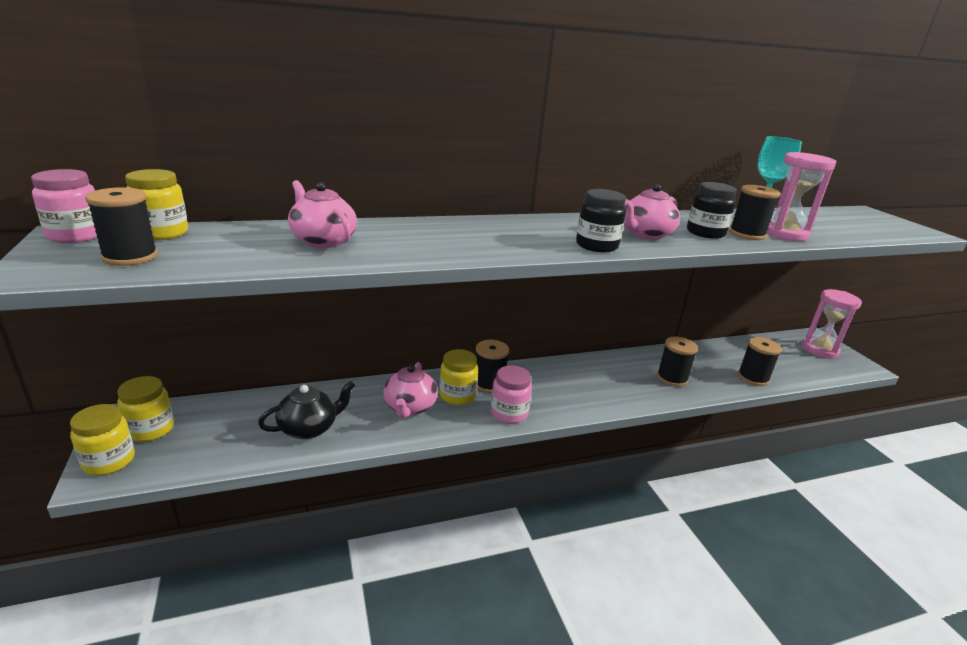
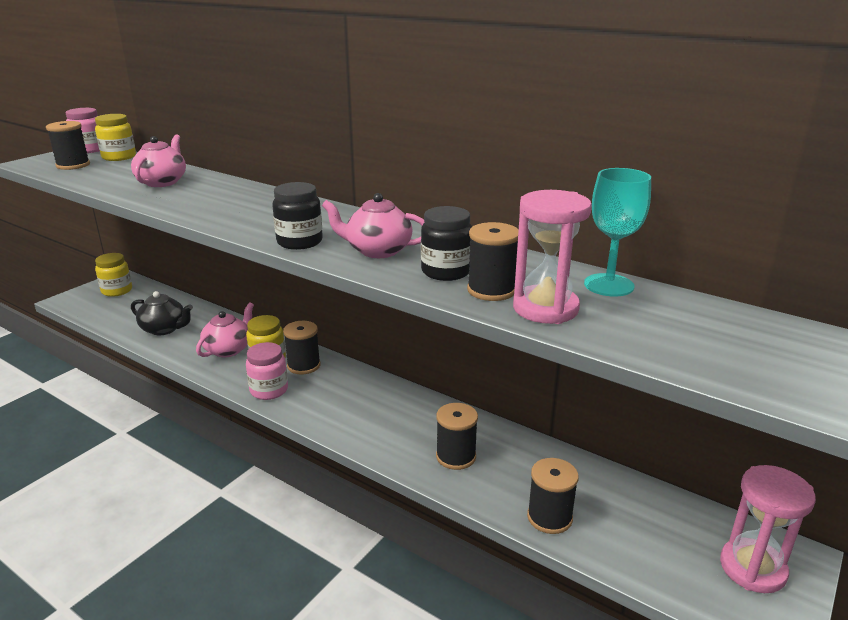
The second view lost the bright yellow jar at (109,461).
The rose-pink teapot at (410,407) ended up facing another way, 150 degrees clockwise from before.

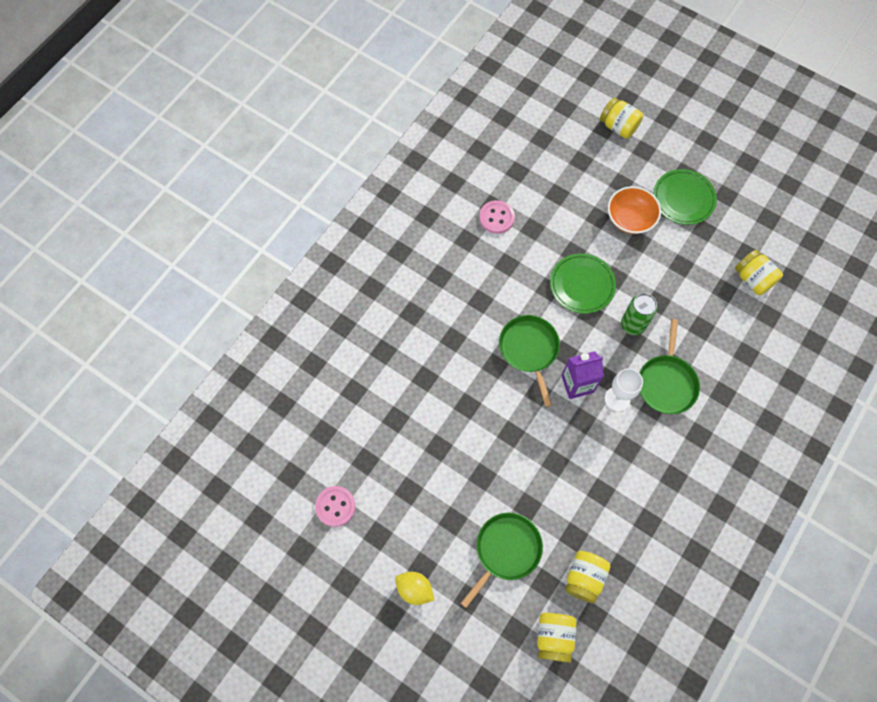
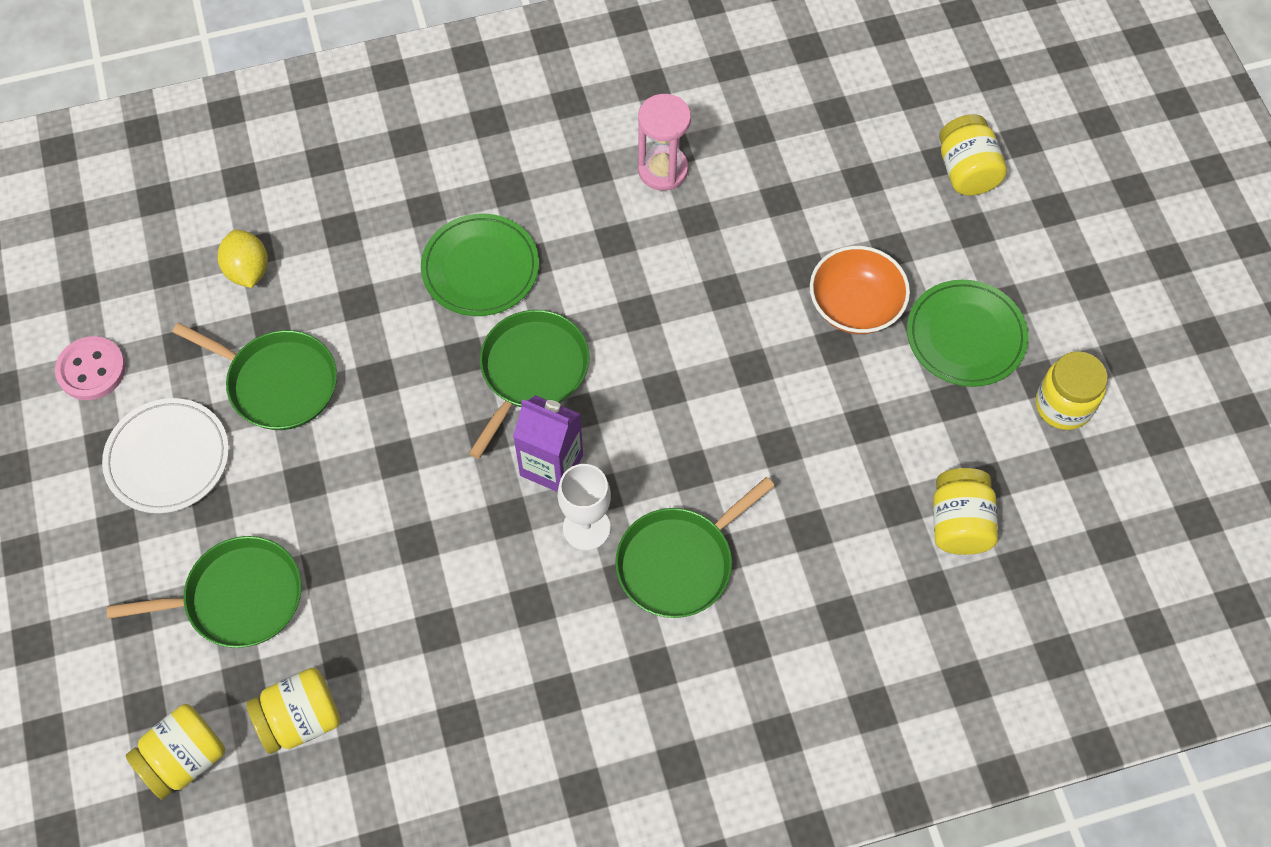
The bright yellow citrus fruit ended up elsewhere, having gone from (414,589) to (248,270).
Where the rose-pink shirt button stood at (496,218), the rose-pink sand timer came to stand at (663,170).
The green flat dish ended up elsewhere, having gone from (582,285) to (480,268).
The second view lost the green soda can at (633,325).
The second view gained the snow-white flat dish at (168,458).
The second view gained the green skillet at (278,383).
The second view gained the bright yellow jar at (1063,405).

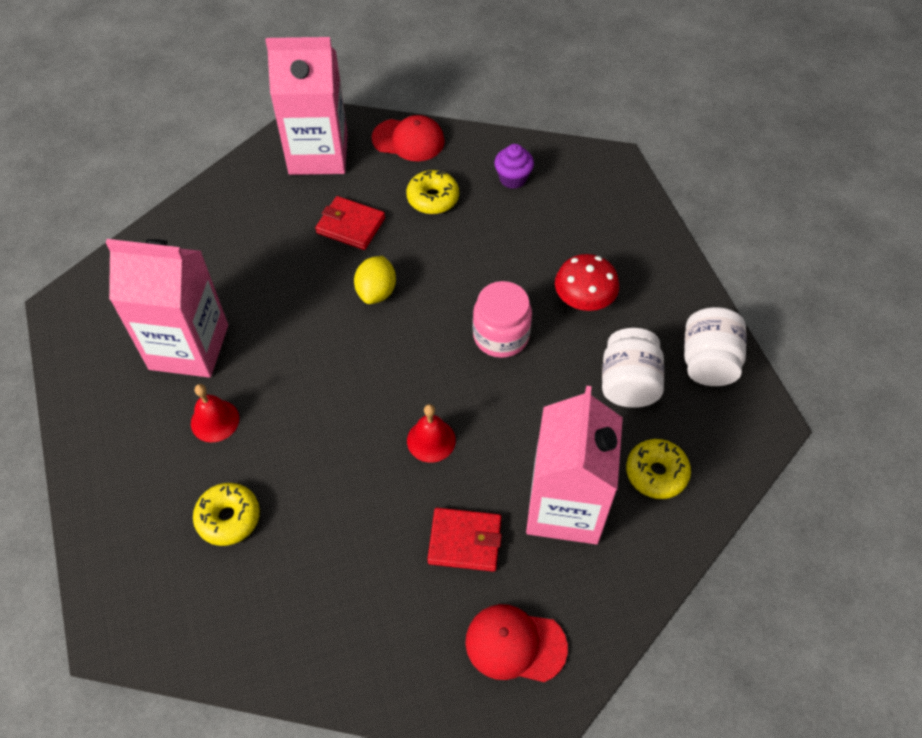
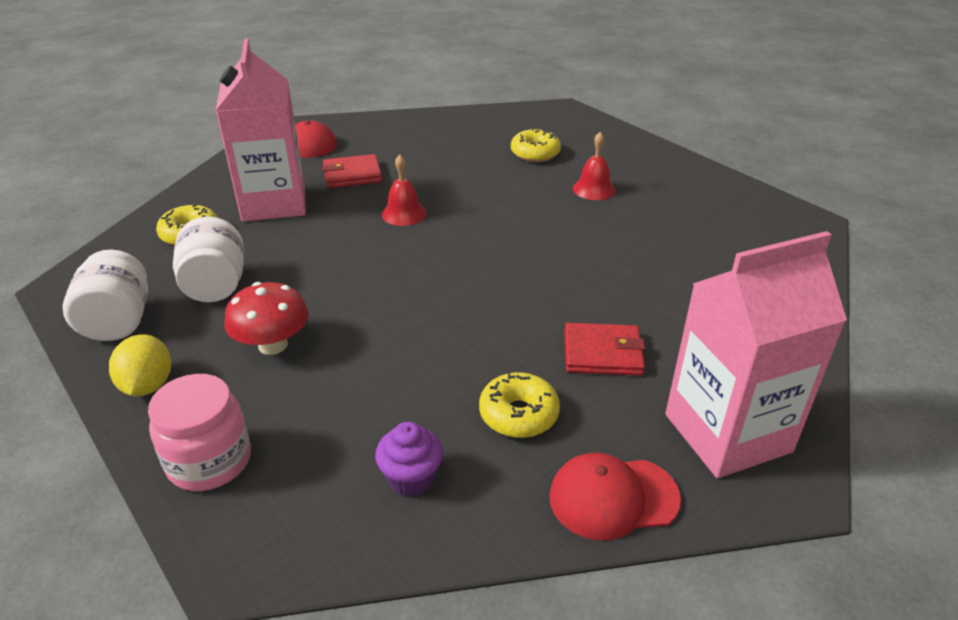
The second view lost the rose-pink juice carton at (189,347).
The bright yellow citrus fruit ended up elsewhere, having gone from (376,292) to (148,385).
The rose-pink jar ended up elsewhere, having gone from (501,336) to (209,461).

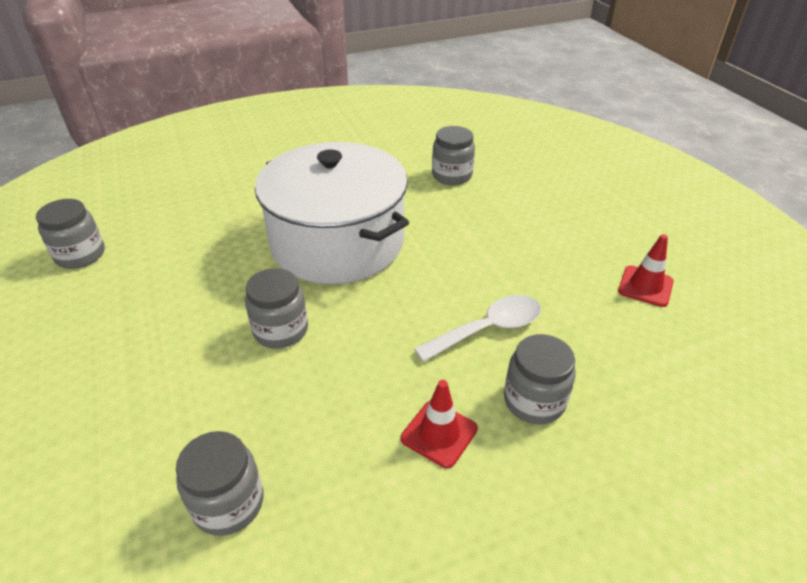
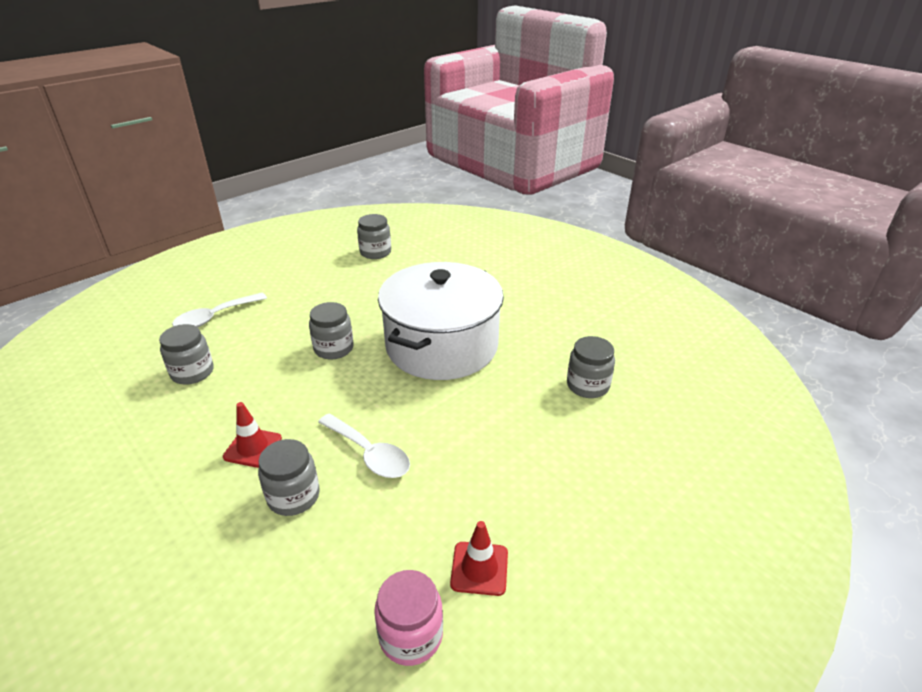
The second view gained the snow-white teaspoon at (215,317).
The second view gained the rose-pink jar at (411,635).

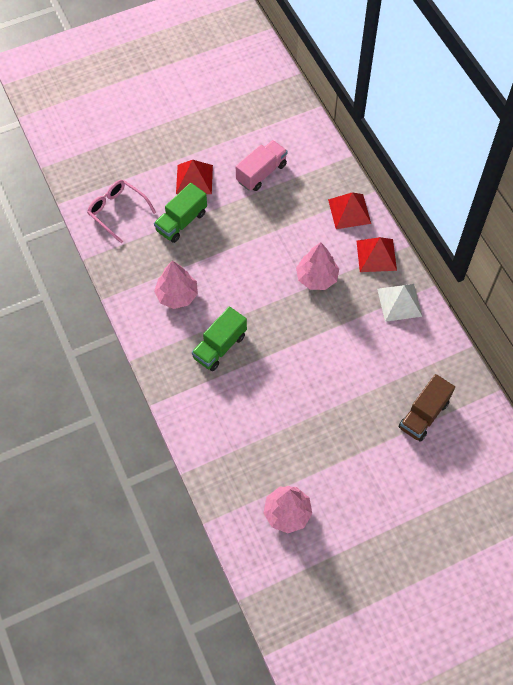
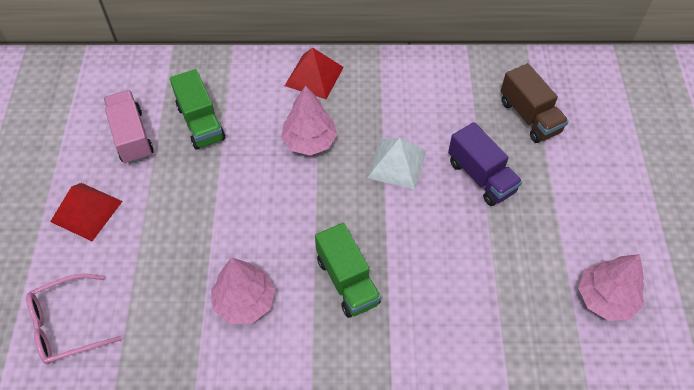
The green toy truck ended up elsewhere, having gone from (181,222) to (200,122).
The second view lost the crimson solid pyramid at (349,211).
The snow-white solid pyramid ended up elsewhere, having gone from (399,302) to (397,163).
The second view gained the royal purple toy truck at (481,176).

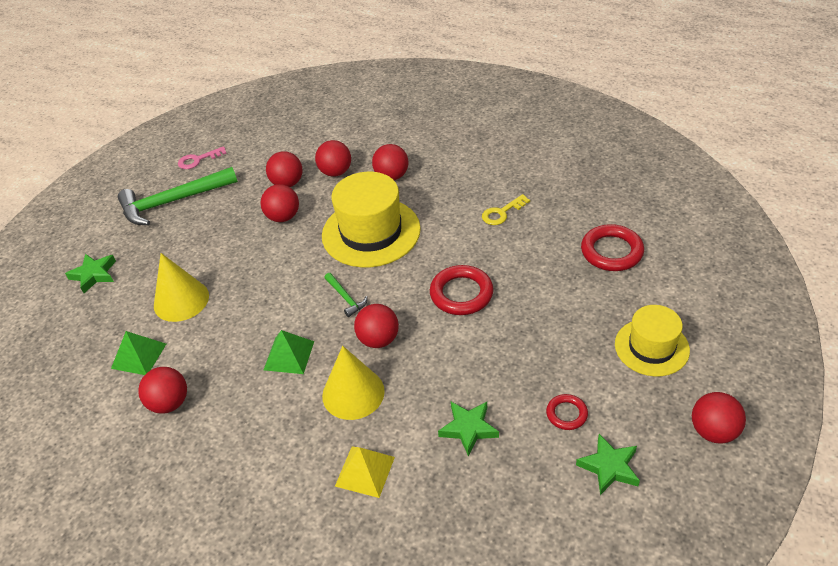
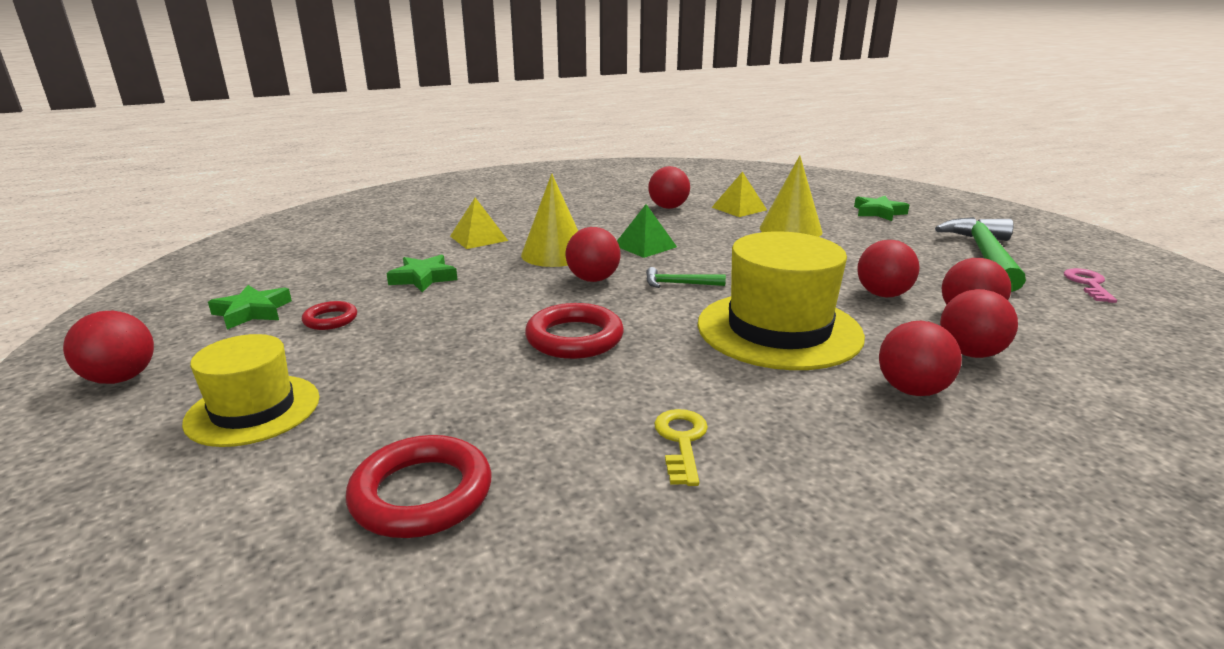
What was the green solid pyramid at (139,356) turned into the bright yellow solid pyramid at (739,208).

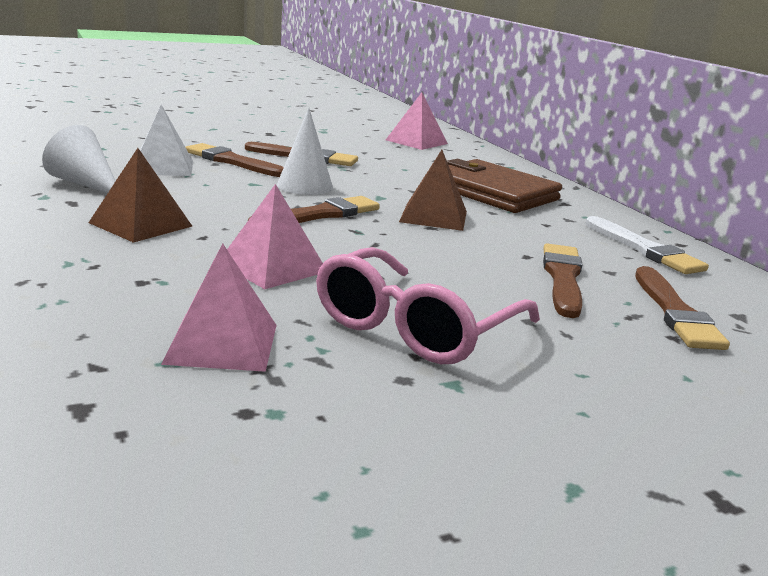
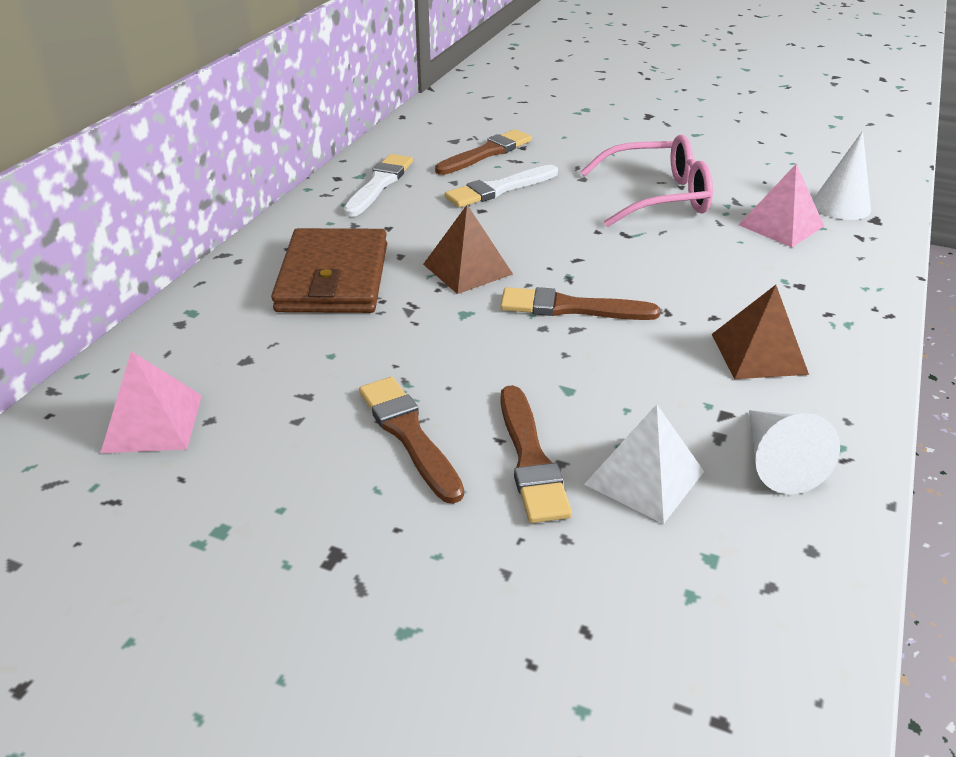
The second view lost the rose-pink solid pyramid at (272,267).
The snow-white cone ended up elsewhere, having gone from (305,186) to (841,206).
What was the russet paintbrush at (563,278) turned into the snow-white paintbrush at (499,189).

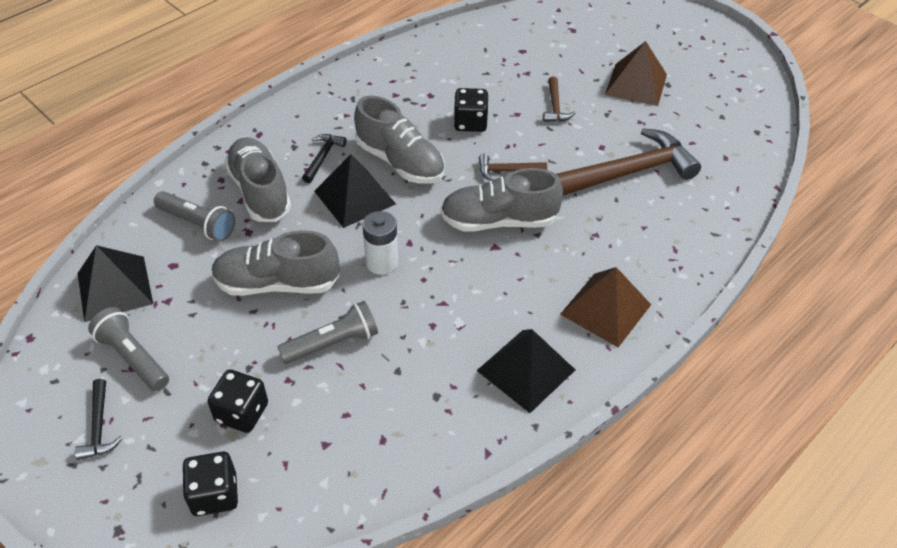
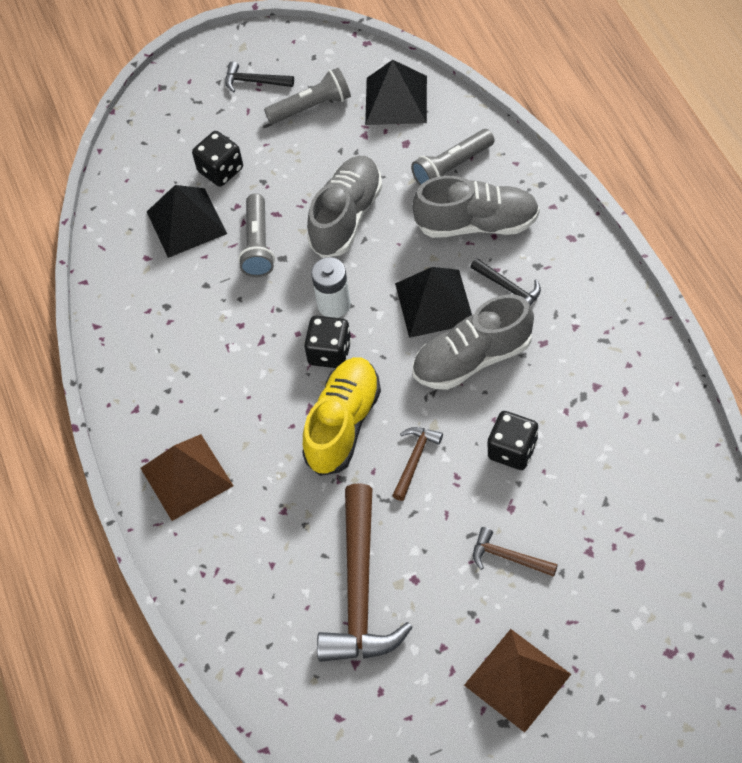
The ebony dice ended up elsewhere, having gone from (215,494) to (330,352).
What was the ash-grey lace-up shoe at (499,221) turned into the bright yellow lace-up shoe at (343,424).
The ebony solid pyramid ended up elsewhere, having gone from (526,370) to (186,222).

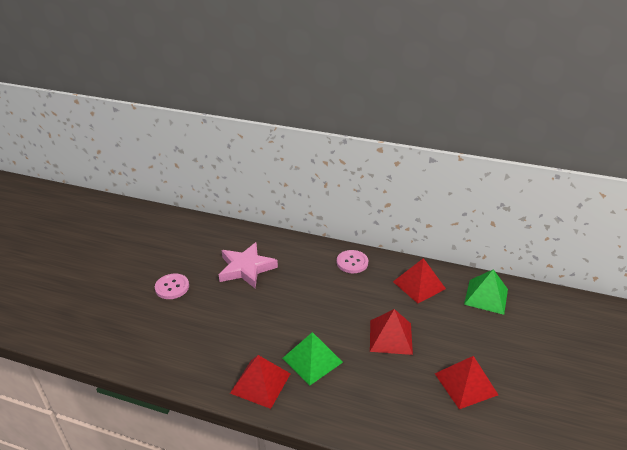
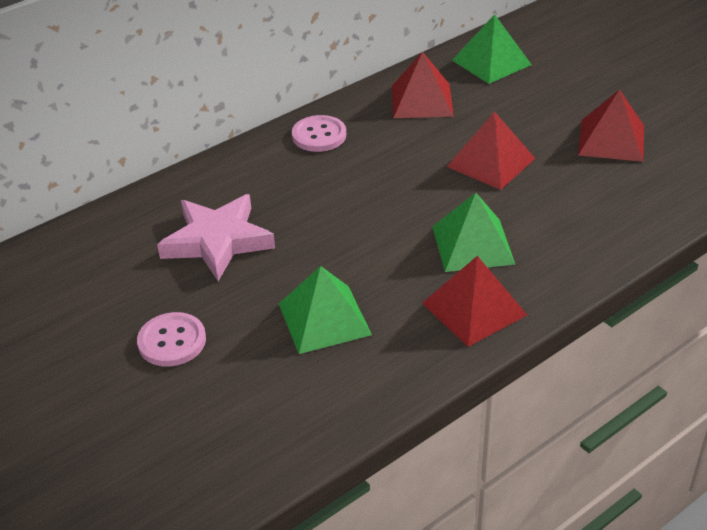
The second view gained the green solid pyramid at (324,319).

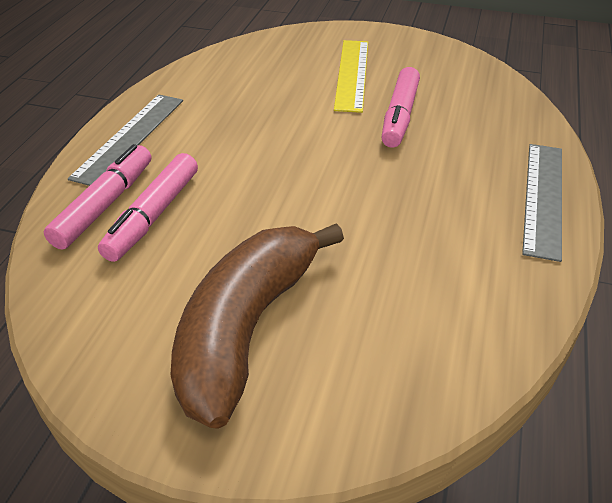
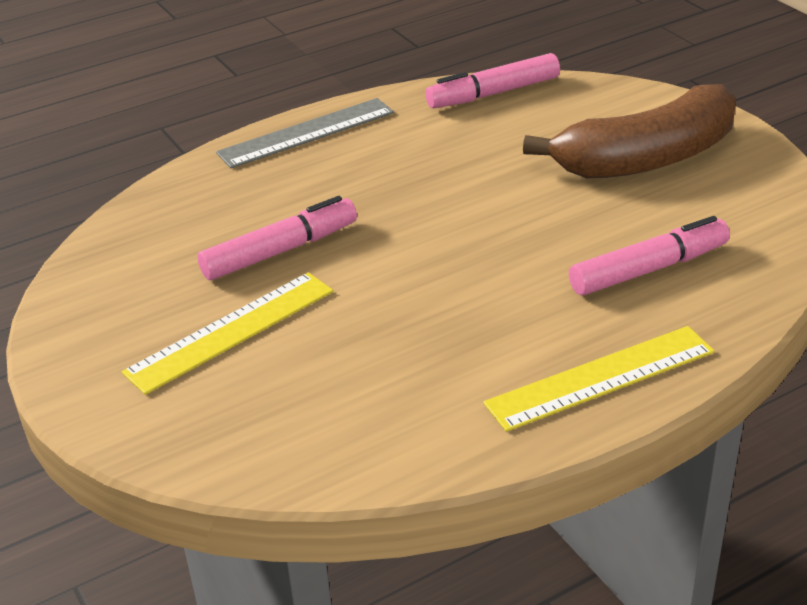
The rose-pink felt pen ended up elsewhere, having gone from (105,205) to (493,93).
What was the ash-grey straightedge at (130,137) turned into the bright yellow straightedge at (600,378).

